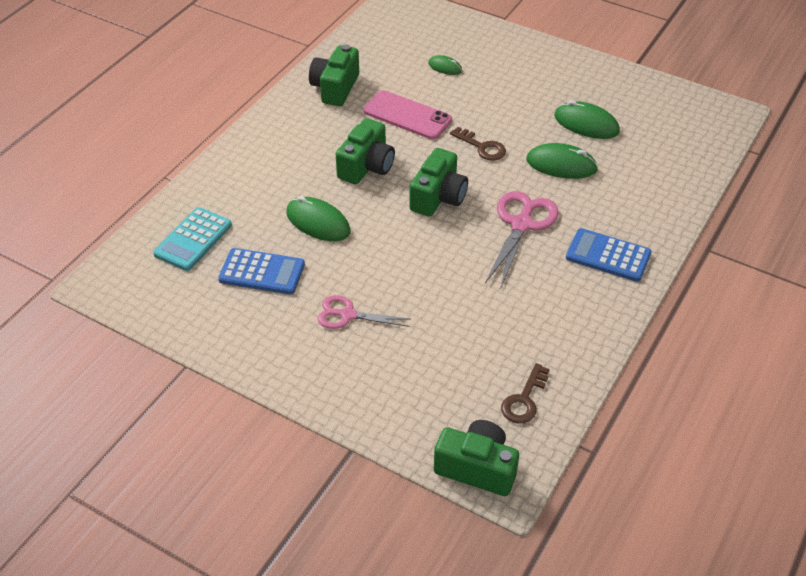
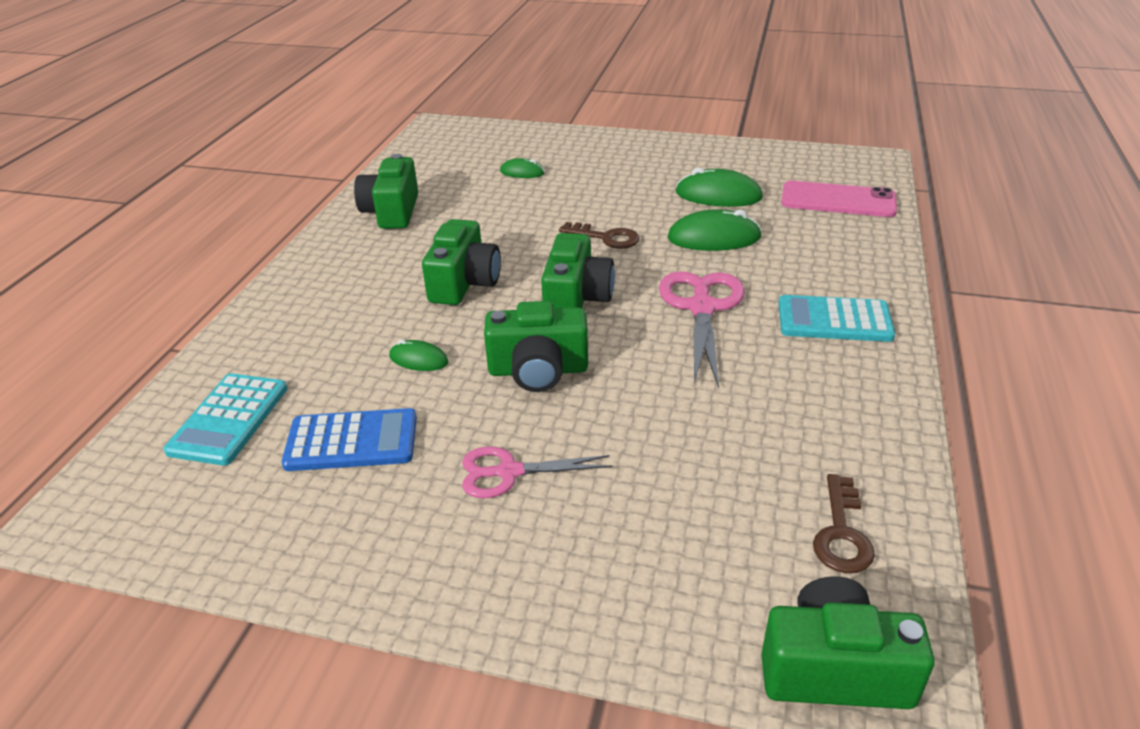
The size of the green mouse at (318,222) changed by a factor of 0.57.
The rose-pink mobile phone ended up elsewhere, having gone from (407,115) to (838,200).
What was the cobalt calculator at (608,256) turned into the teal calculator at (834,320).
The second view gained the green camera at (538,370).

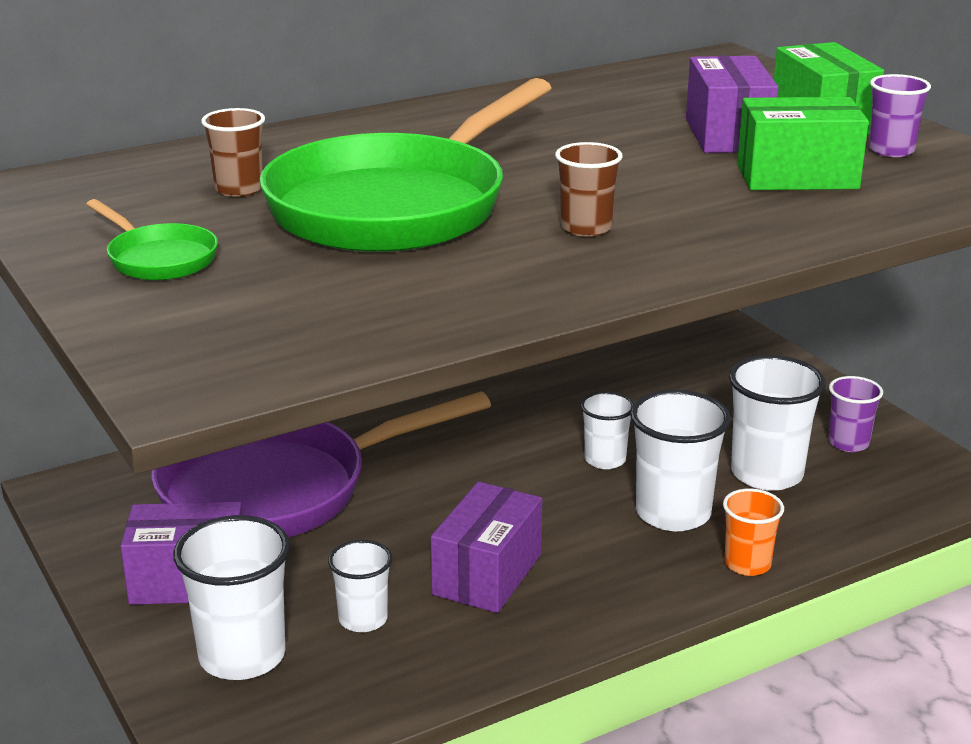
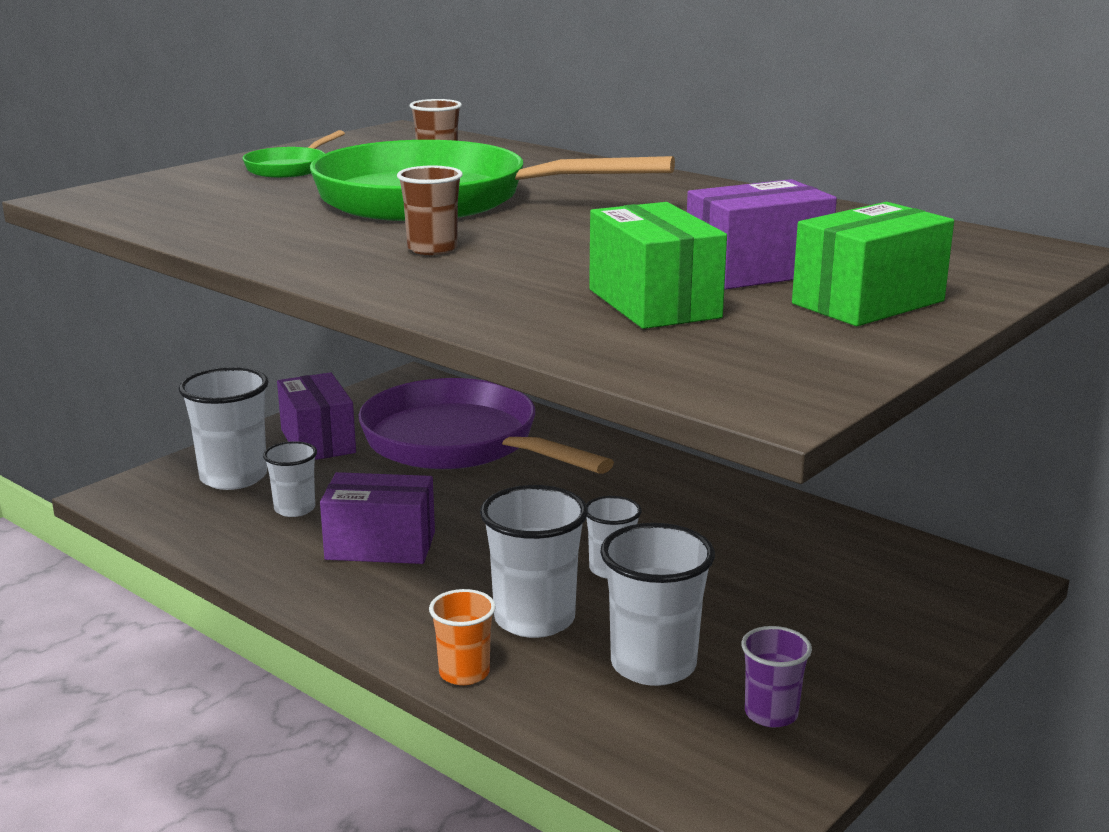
The second view lost the royal purple tumbler at (891,150).

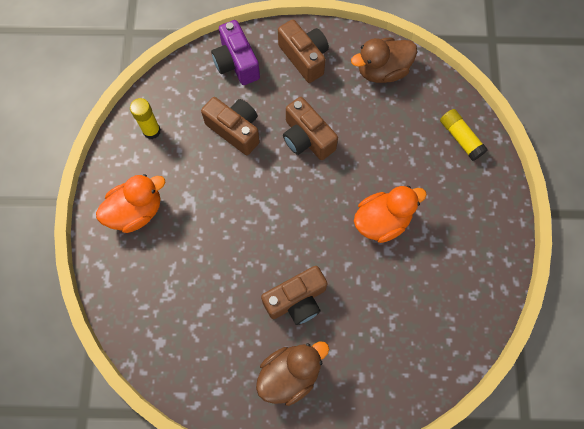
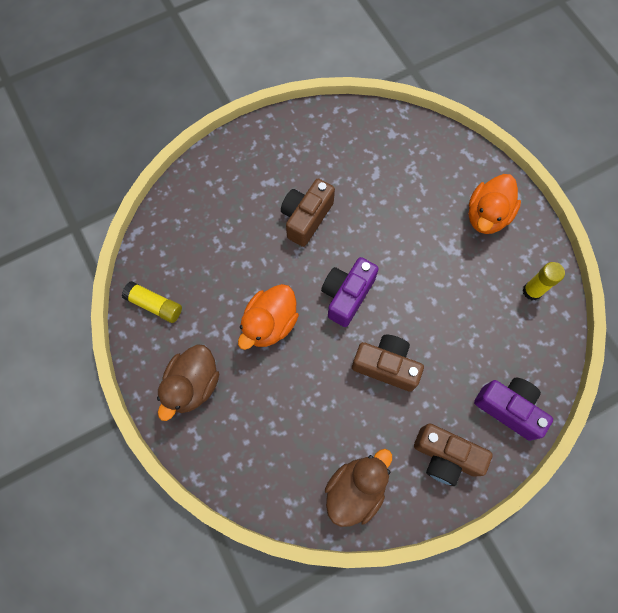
The second view lost the russet camera at (235,130).
The russet toy duck ended up elsewhere, having gone from (290,374) to (193,385).
The bright yellow glue stick ended up elsewhere, having gone from (460,138) to (154,305).
The second view gained the royal purple camera at (347,295).

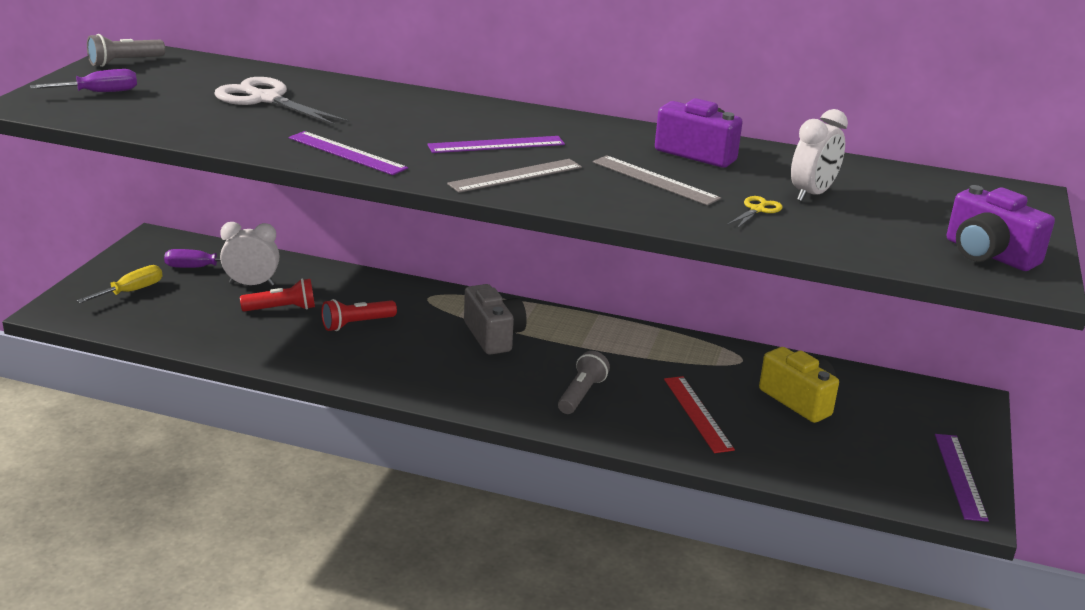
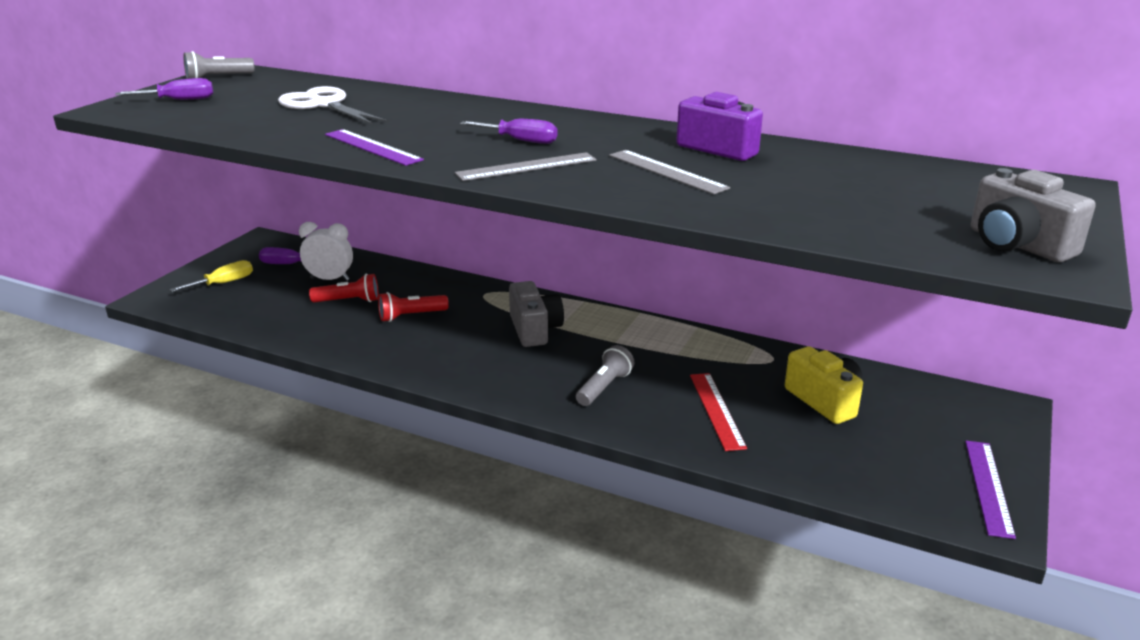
Where the royal purple straightedge stood at (496,145), the royal purple screwdriver came to stand at (520,141).
The second view lost the bright yellow shears at (757,210).
The second view lost the snow-white alarm clock at (812,194).
What was the royal purple camera at (988,254) turned into the ash-grey camera at (1017,245).

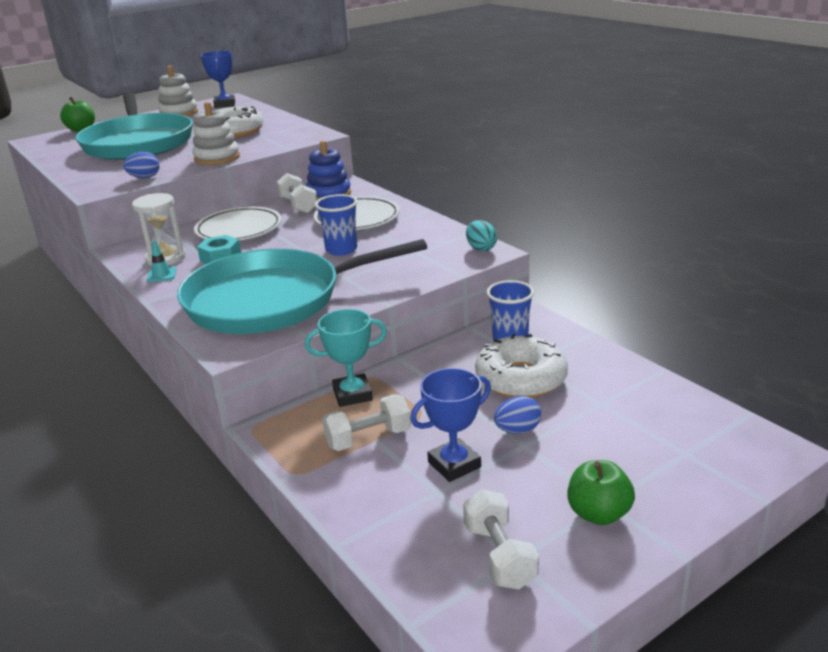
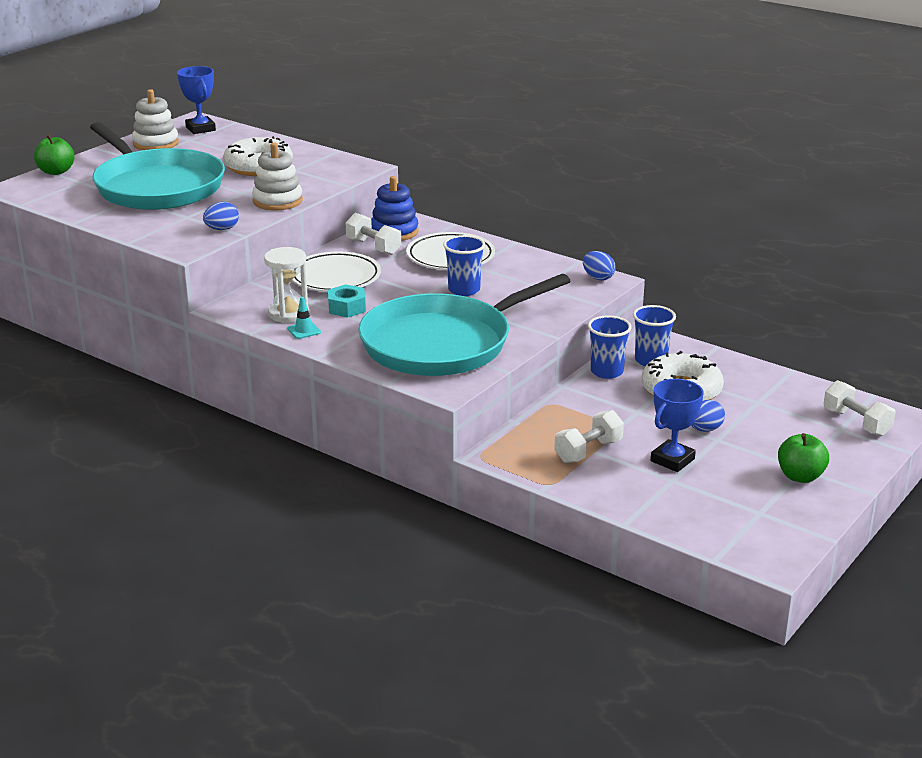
The second view lost the teal trophy at (352,395).
The snow-white hand weight ended up elsewhere, having gone from (499,556) to (856,422).
What was the teal egg shape at (481,248) turned into the cobalt egg shape at (598,278).
The second view gained the cobalt tumbler at (607,372).

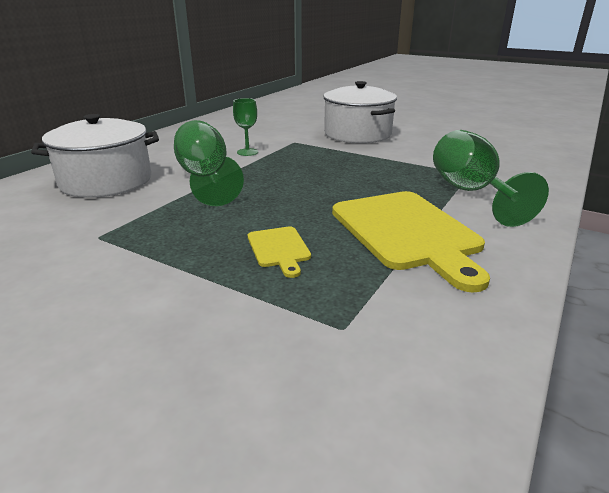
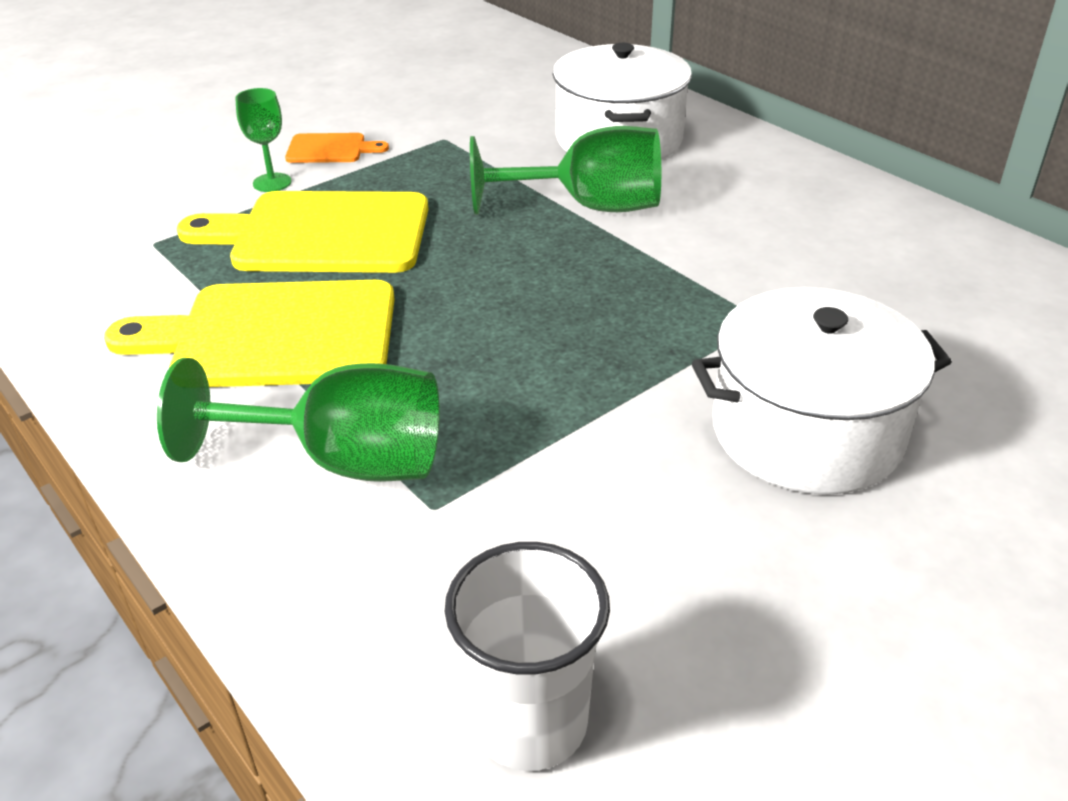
The green chalice ended up elsewhere, having gone from (247,152) to (272,182).
The size of the bright yellow bread board at (279,249) changed by a factor of 2.16.
The second view gained the orange bread board at (330,149).
The second view gained the snow-white tumbler at (530,723).

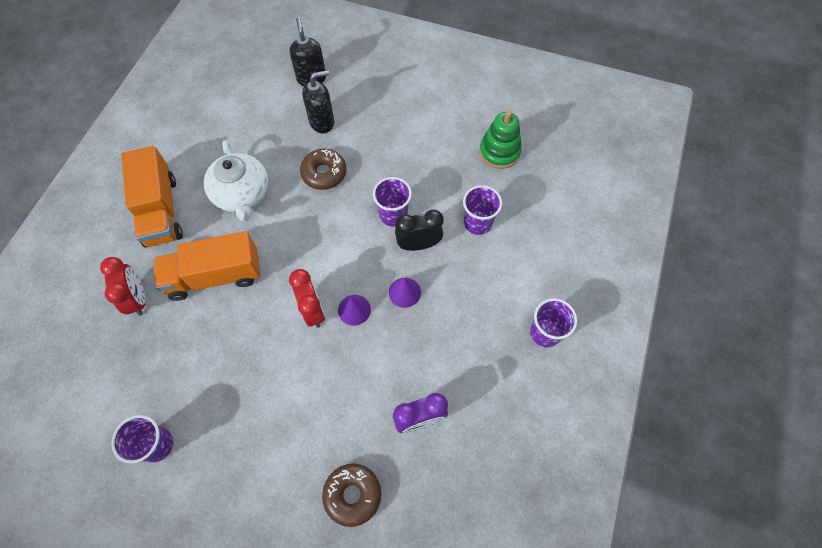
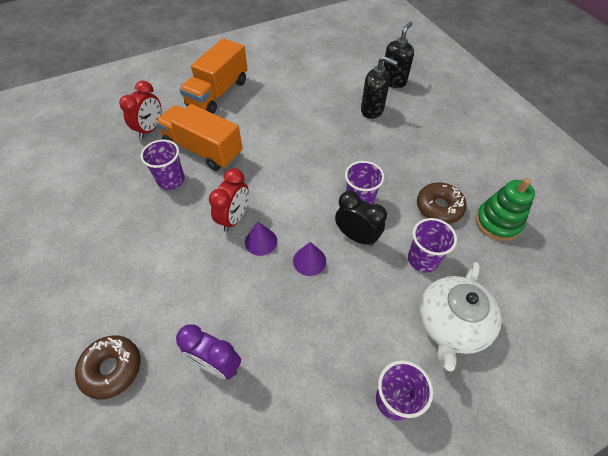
The royal purple tumbler ended up elsewhere, having gone from (157,445) to (171,180).
The snow-white teapot ended up elsewhere, having gone from (242,194) to (451,324).
The russet donut ended up elsewhere, having gone from (324,173) to (439,207).

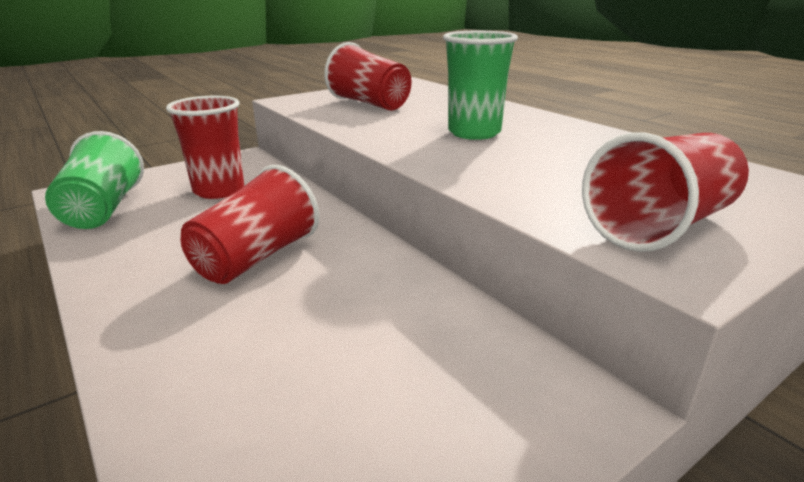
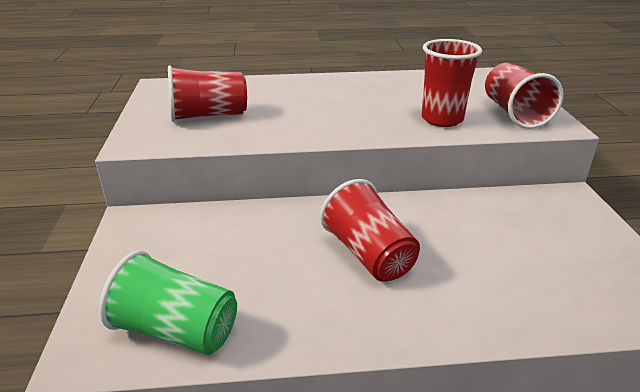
The crimson tumbler ended up elsewhere, having gone from (219,190) to (442,119).
The second view lost the green tumbler at (474,133).

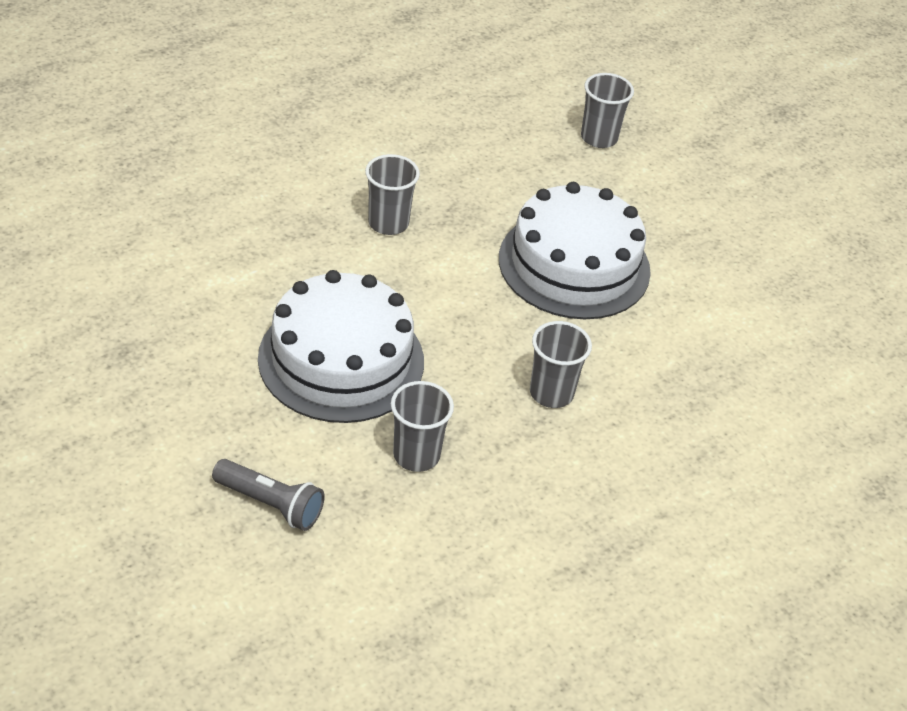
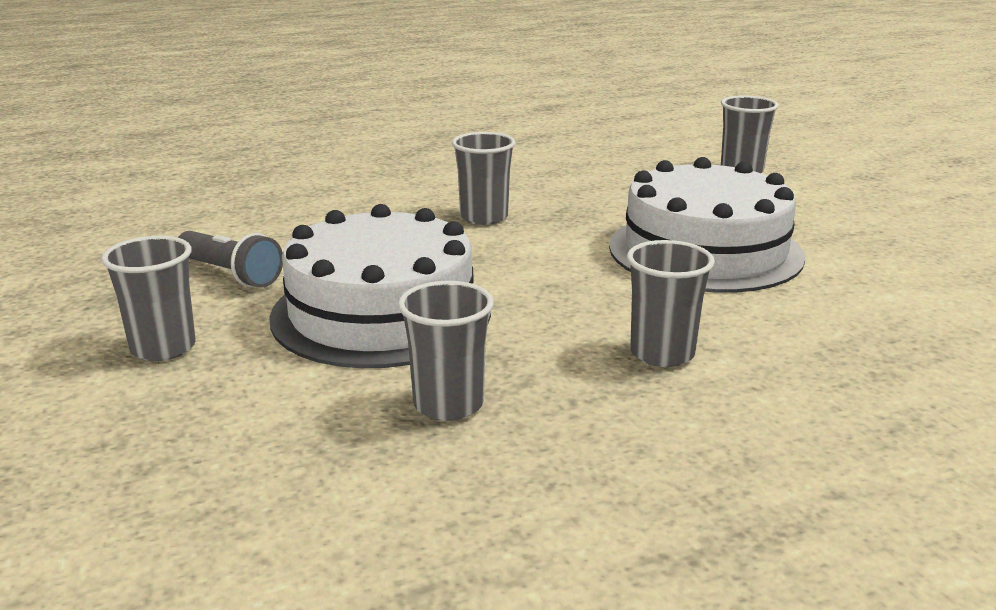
The ash-grey flashlight ended up elsewhere, having gone from (270,504) to (231,274).
The second view gained the ash-grey tumbler at (163,348).

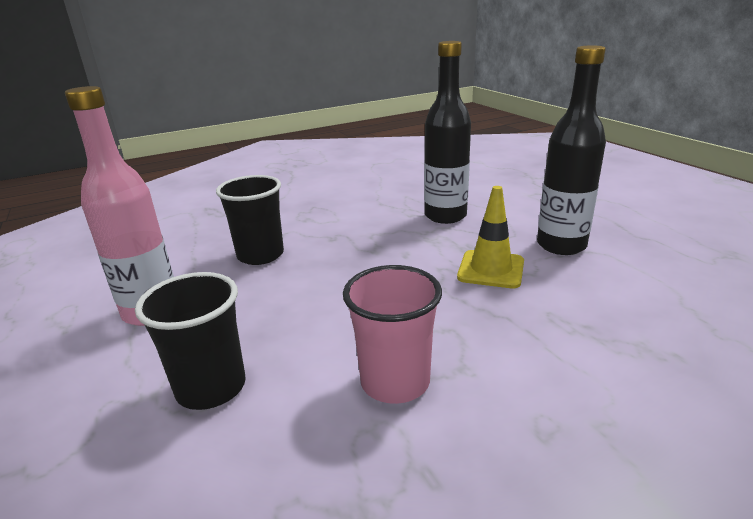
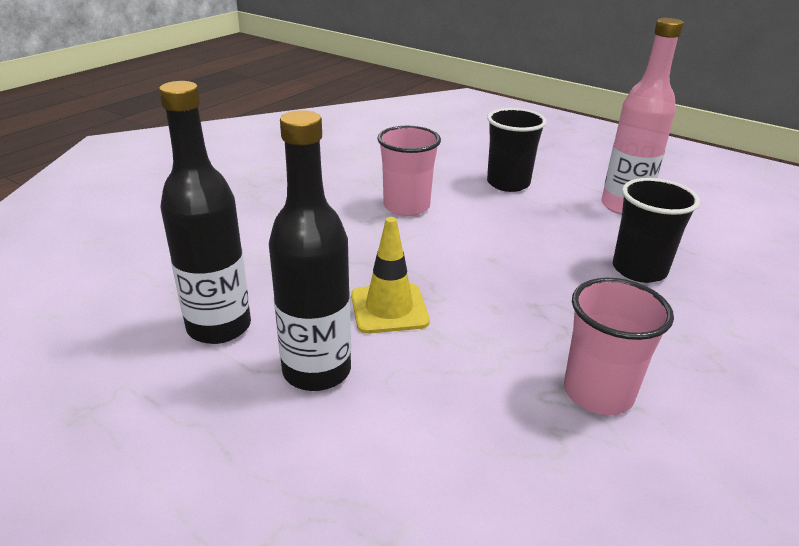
The ebony bottle ended up elsewhere, having gone from (445,216) to (219,327).
The second view gained the rose-pink tumbler at (598,392).

